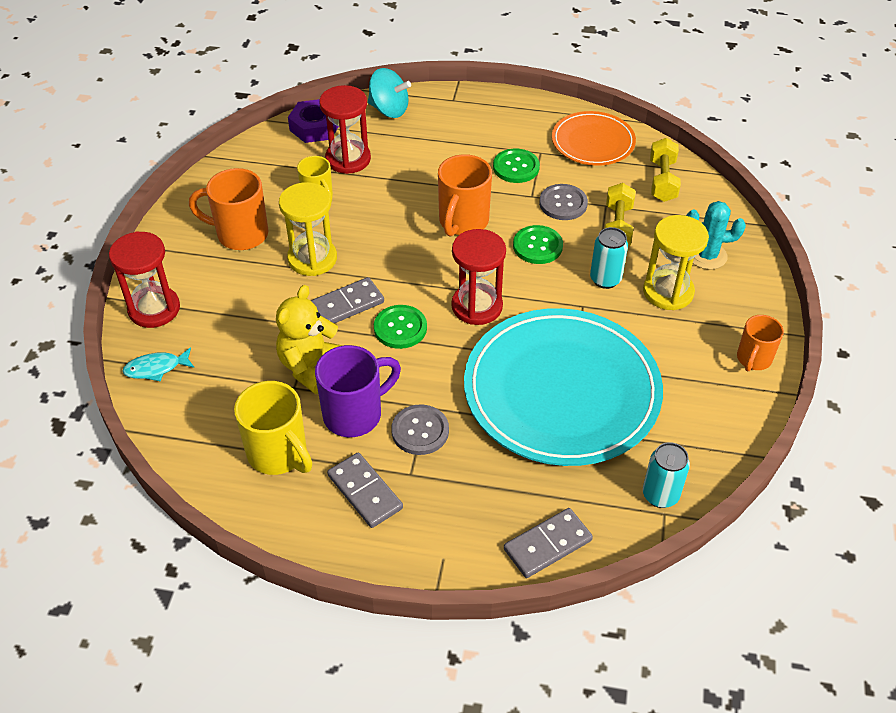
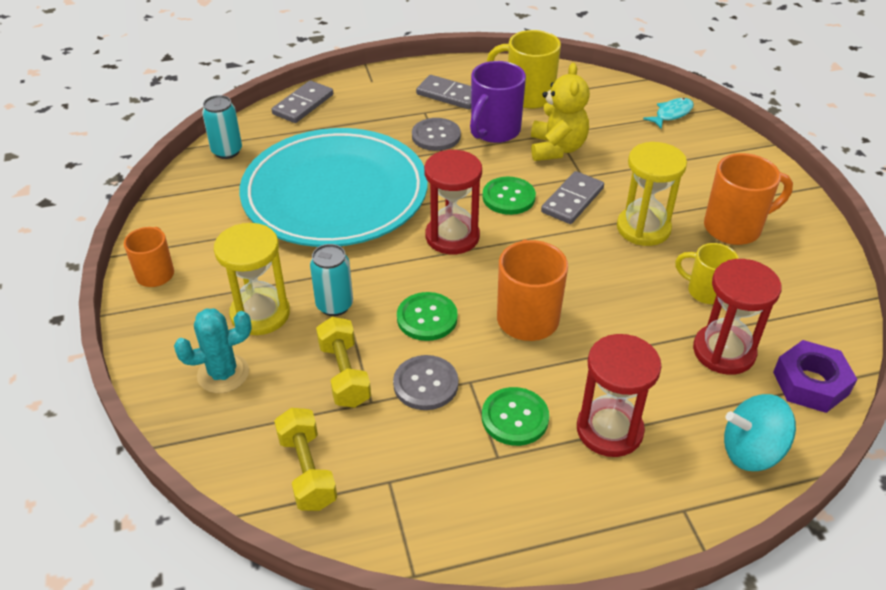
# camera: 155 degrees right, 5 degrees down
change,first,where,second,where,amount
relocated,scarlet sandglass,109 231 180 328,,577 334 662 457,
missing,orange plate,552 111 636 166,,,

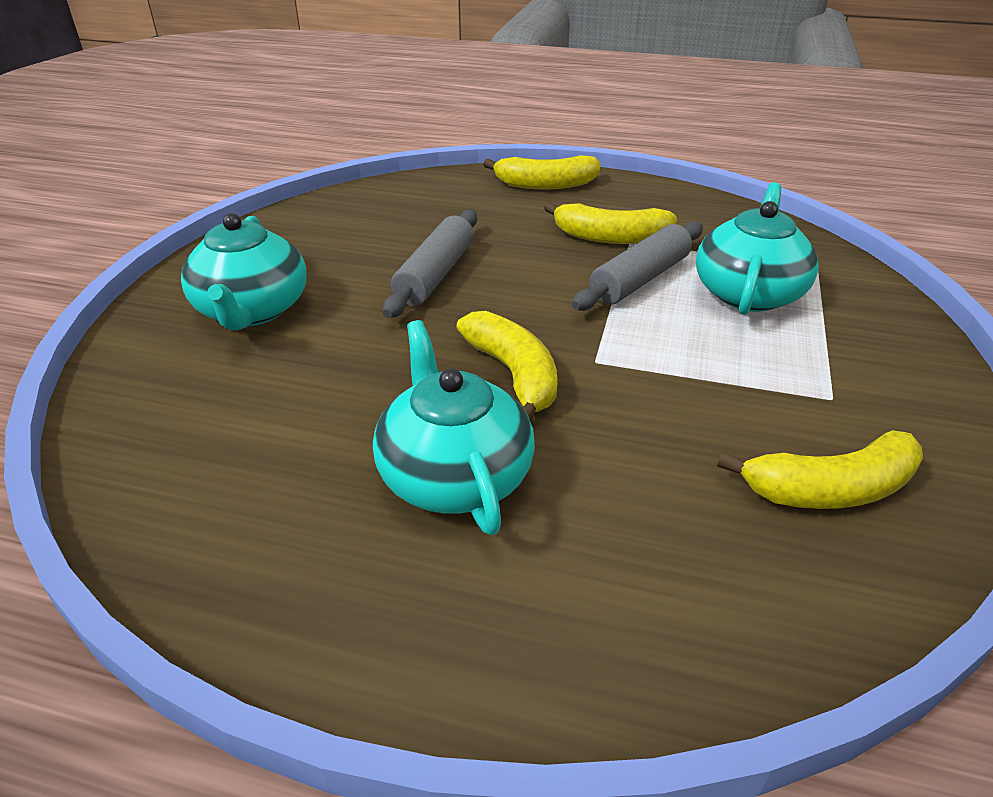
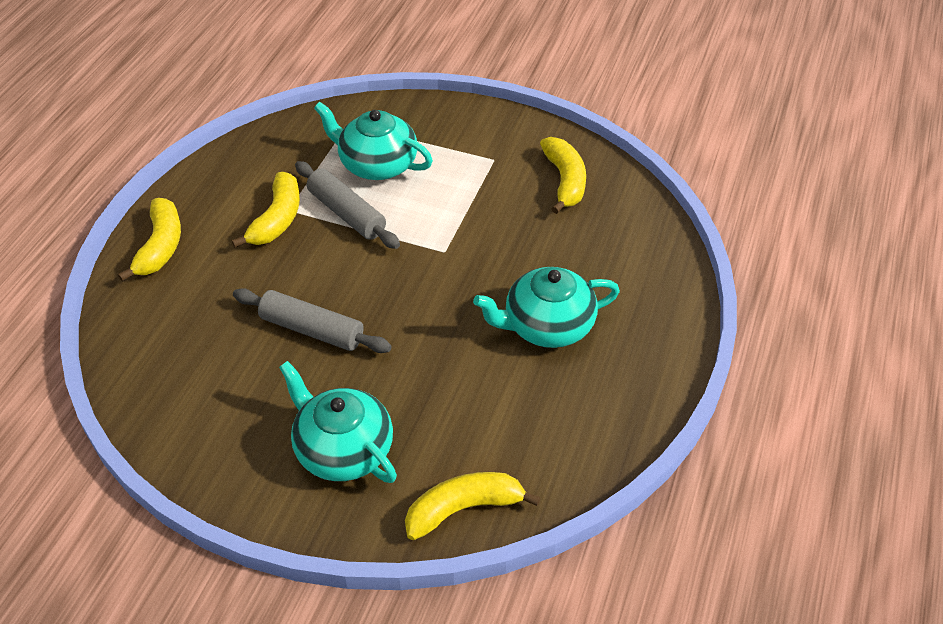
# camera: 85 degrees left, 10 degrees up
change,first,where,second,where,amount
spun,aqua teapot,181 213 307 330,,279 361 397 483,135 degrees counterclockwise
relocated,golden toy banana,456 311 558 422,,405 472 541 540,

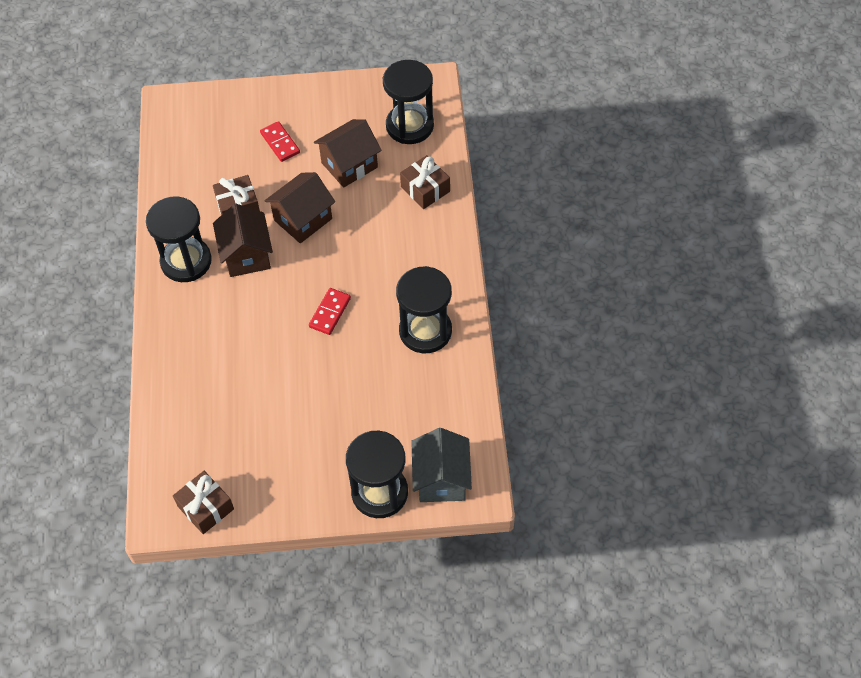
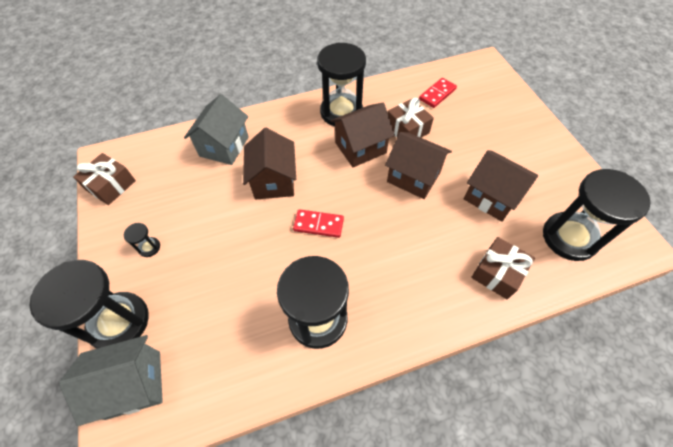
# camera: 75 degrees right, 0 degrees up
change,first,where,second,where,amount
relocated,scarlet domino,260 121 300 162,,419 78 457 108,
appeared,,,jet-black sandglass,124 223 160 257,
appeared,,,ash-grey cottage,184 94 249 165,
appeared,,,brown cottage,243 128 296 200,

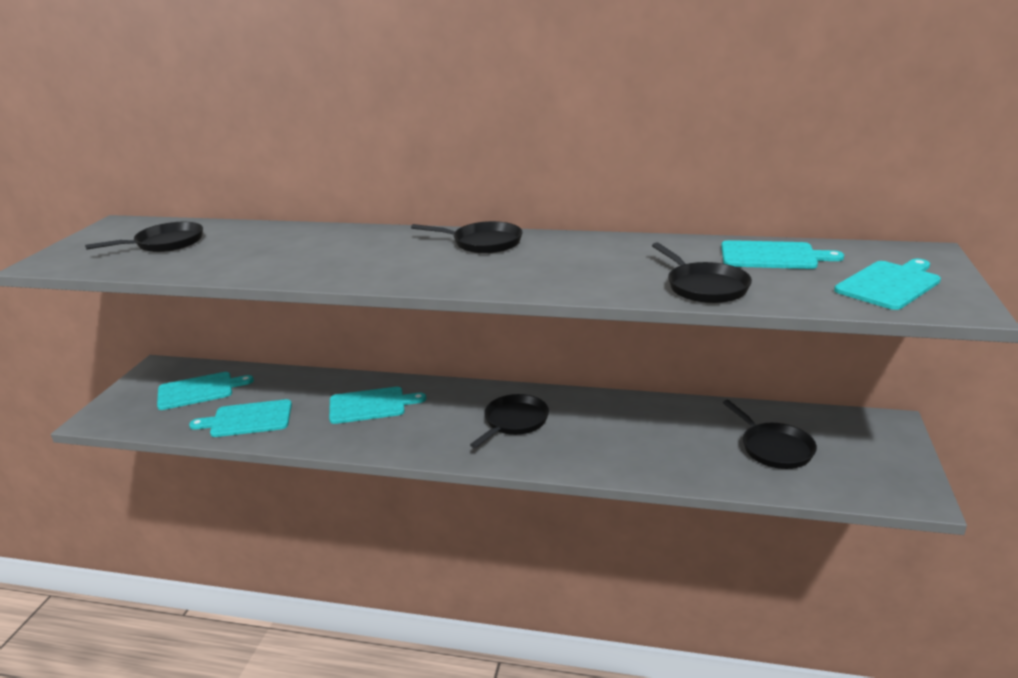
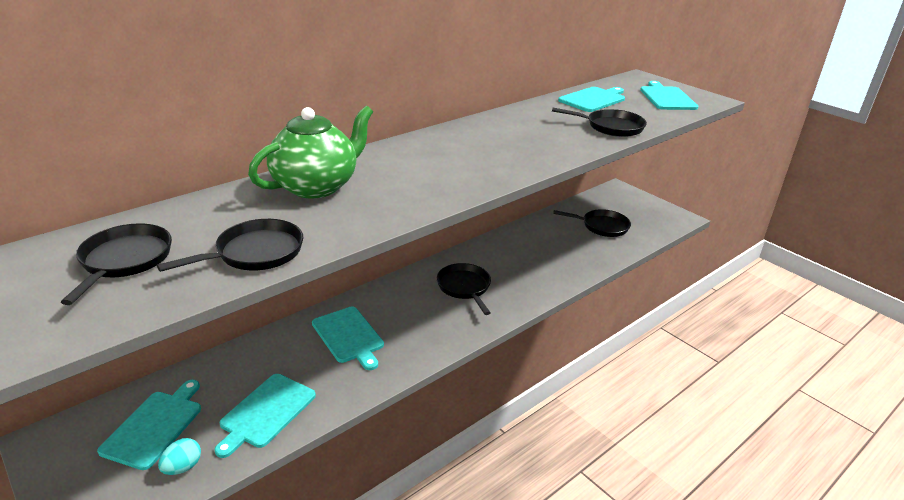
# camera: 55 degrees left, 5 degrees up
change,first,where,second,where,amount
spun,aqua cutting board,329 387 426 424,,312 307 384 370,120 degrees clockwise
relocated,jet-black pan,411 221 523 254,,157 219 303 272,
appeared,,,aqua egg shape,158 438 201 475,
appeared,,,green teapot,248 106 373 198,

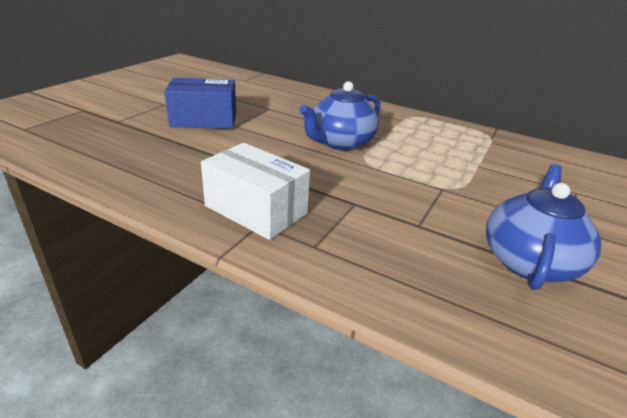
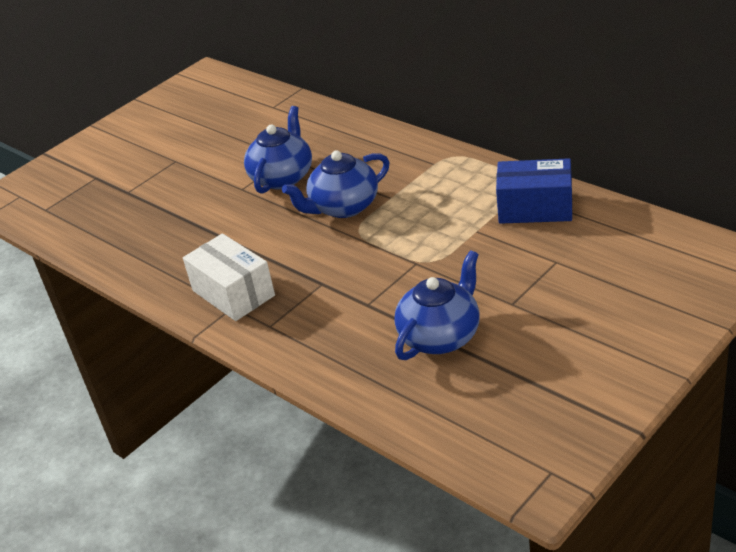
# camera: 20 degrees right, 5 degrees up
change,first,where,second,where,amount
relocated,cobalt parcel,164 78 236 129,,496 158 572 224,
appeared,,,cobalt teapot,244 106 312 194,

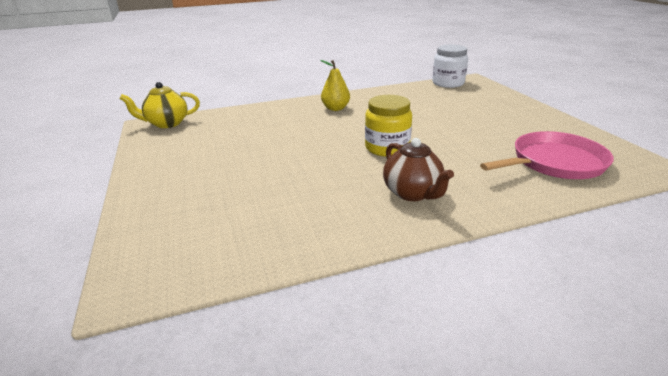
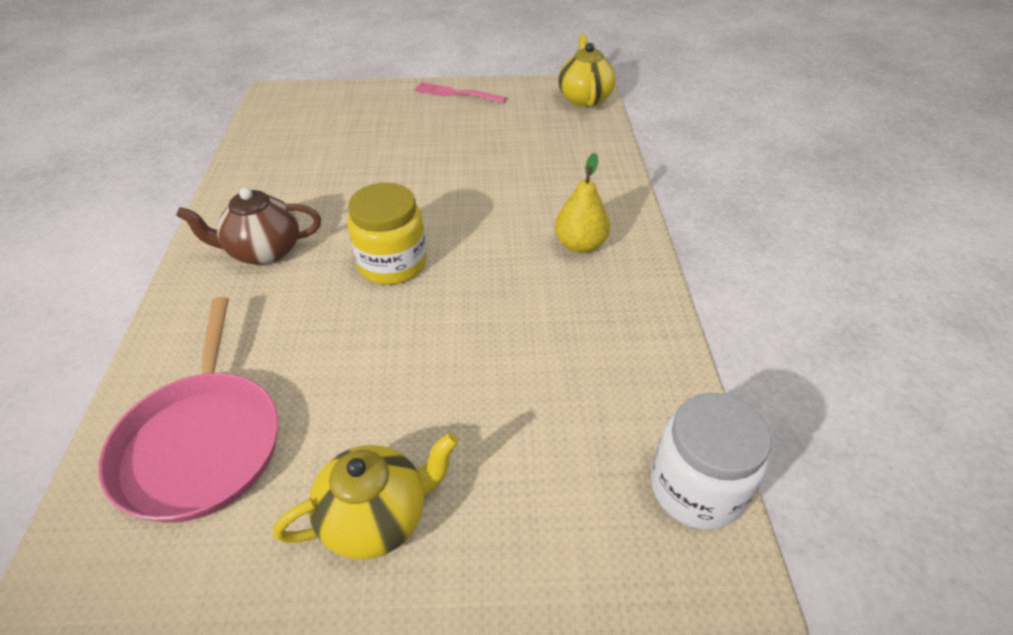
# camera: 105 degrees right, 15 degrees up
change,first,where,second,where,amount
appeared,,,golden teapot,273 433 458 560,
appeared,,,pink dinner fork,414 82 507 103,

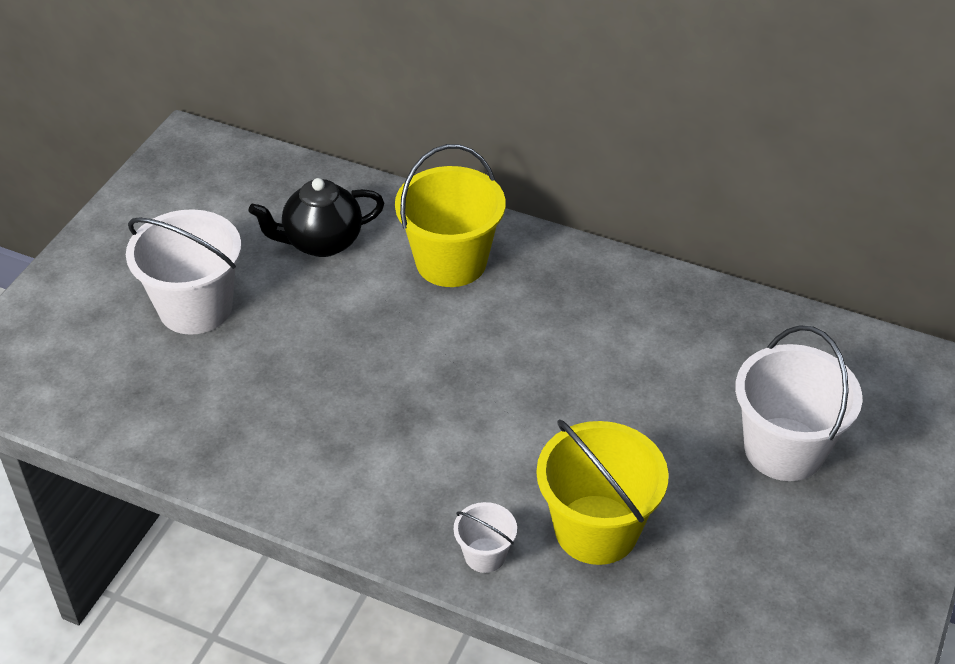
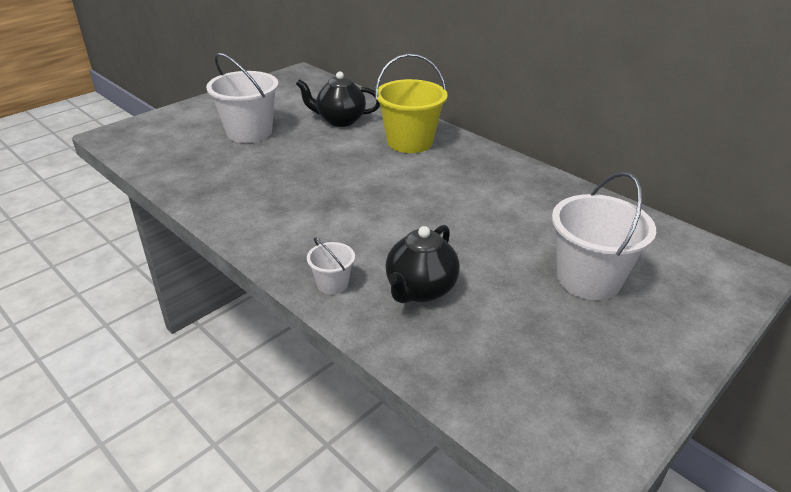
# camera: 20 degrees right, 10 degrees down
change,first,where,second,where,amount
exchanged,golden pail,536 419 669 565,jet-black teapot,386 225 460 303,

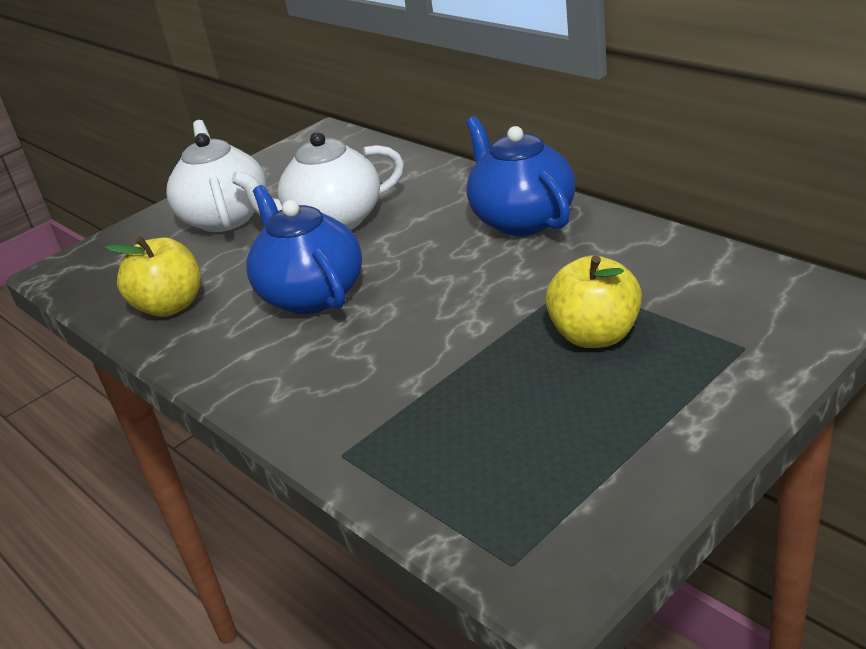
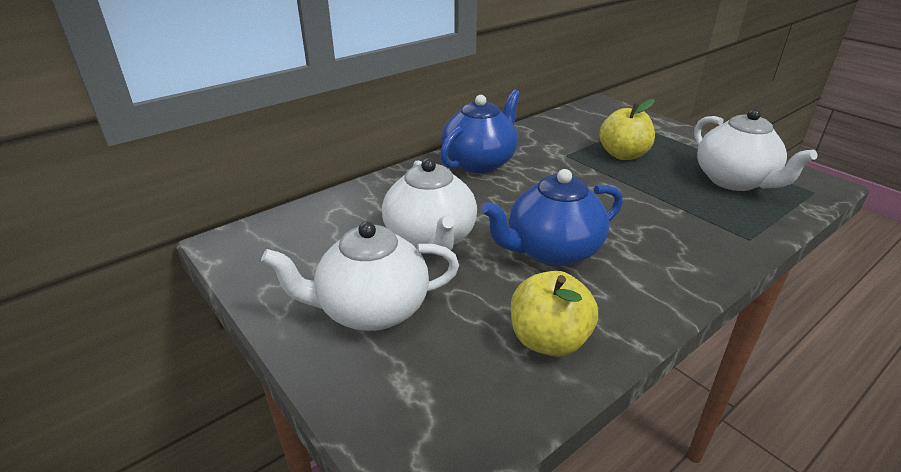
# camera: 90 degrees left, 0 degrees up
change,first,where,second,where,amount
spun,cobalt teapot,466 117 575 236,,440 90 520 173,150 degrees clockwise
appeared,,,white teapot,694 109 817 191,

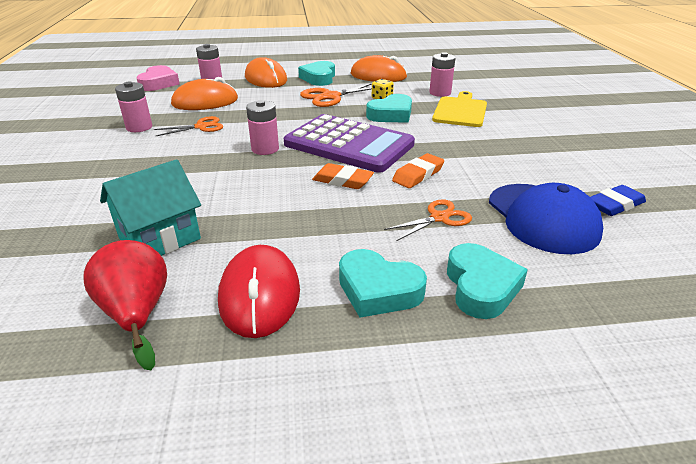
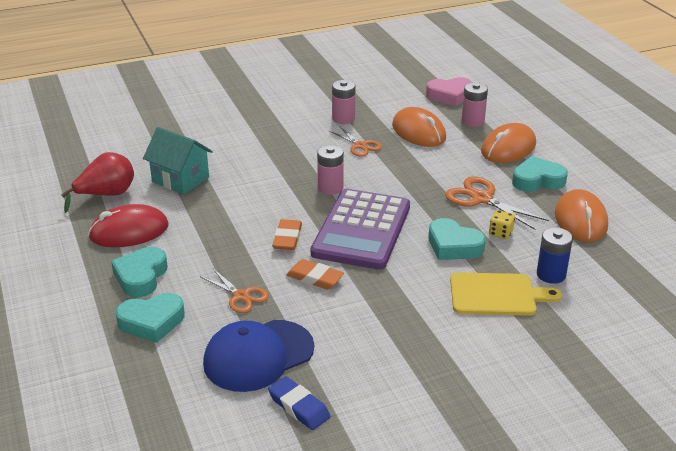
# camera: 75 degrees right, 0 degrees up
change,first,where,second,where,amount
colour,pink AA battery,429 52 455 97,cobalt AA battery,537 227 573 284,

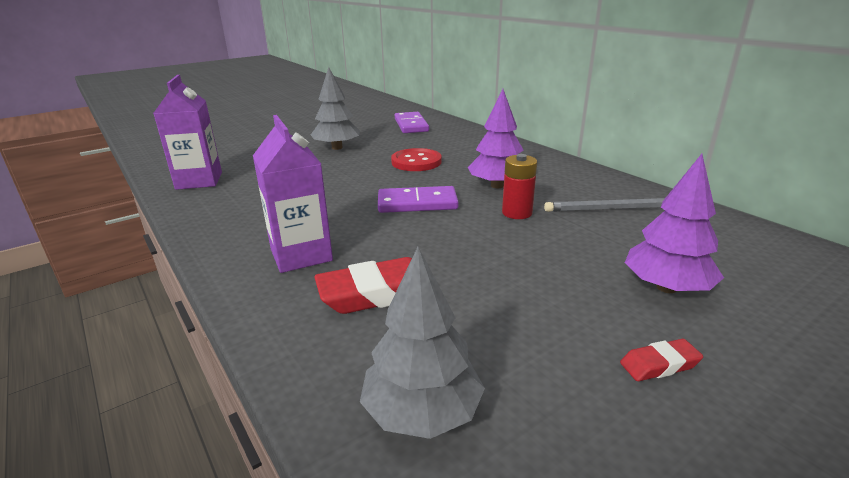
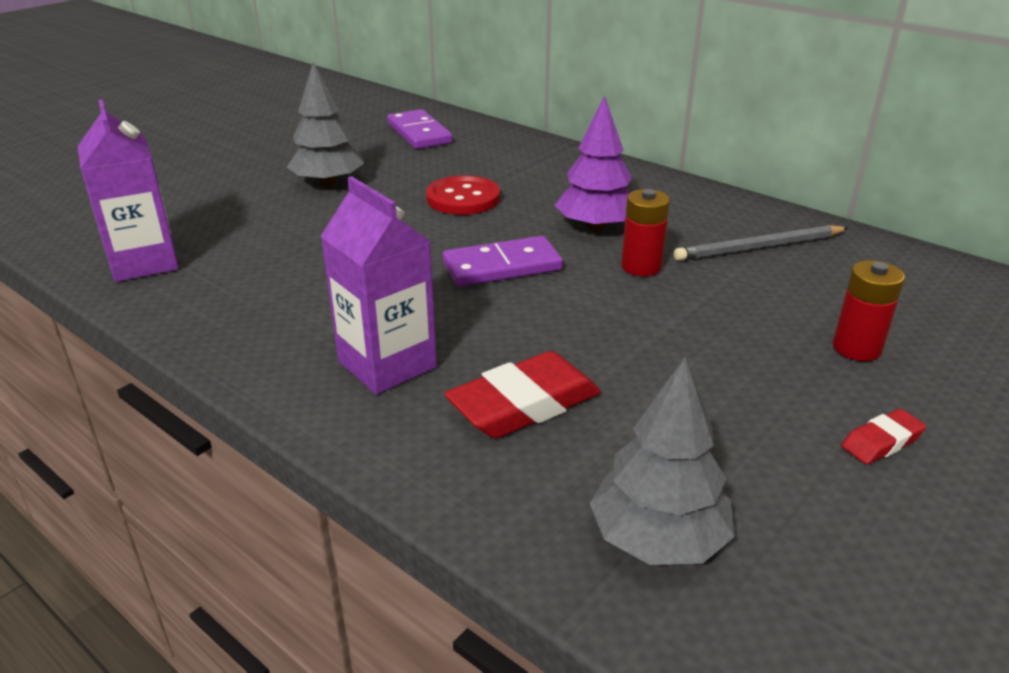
# camera: 15 degrees left, 5 degrees up
change,first,where,second,where,amount
exchanged,purple tree,625 154 724 293,scarlet AA battery,833 260 905 361,

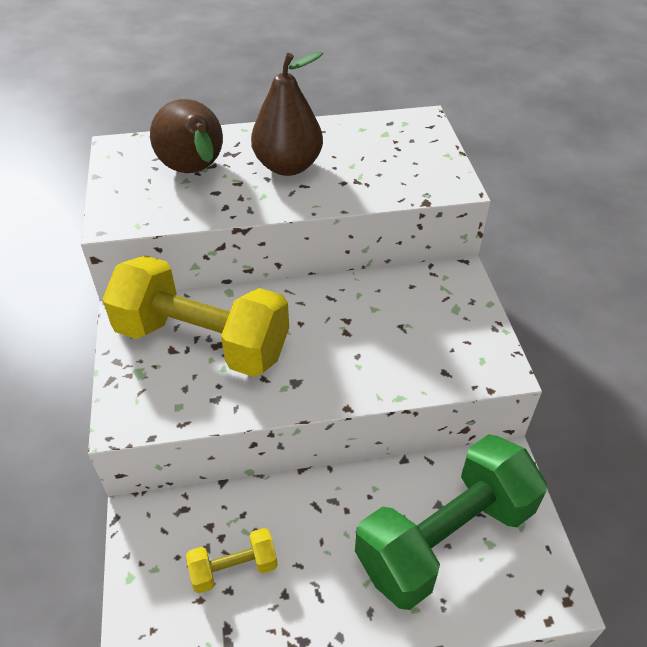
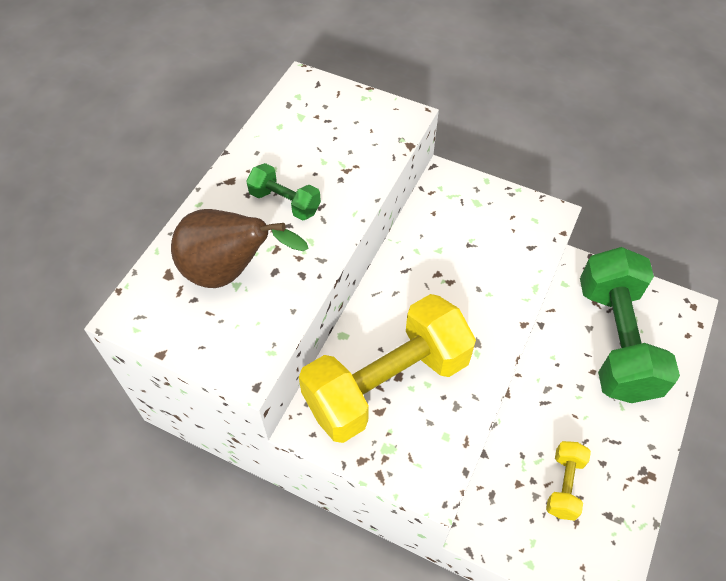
# camera: 55 degrees left, 10 degrees up
change,first,where,second,where,amount
exchanged,brown pear fruit,251 51 323 176,green dumbbell,246 163 321 221,

